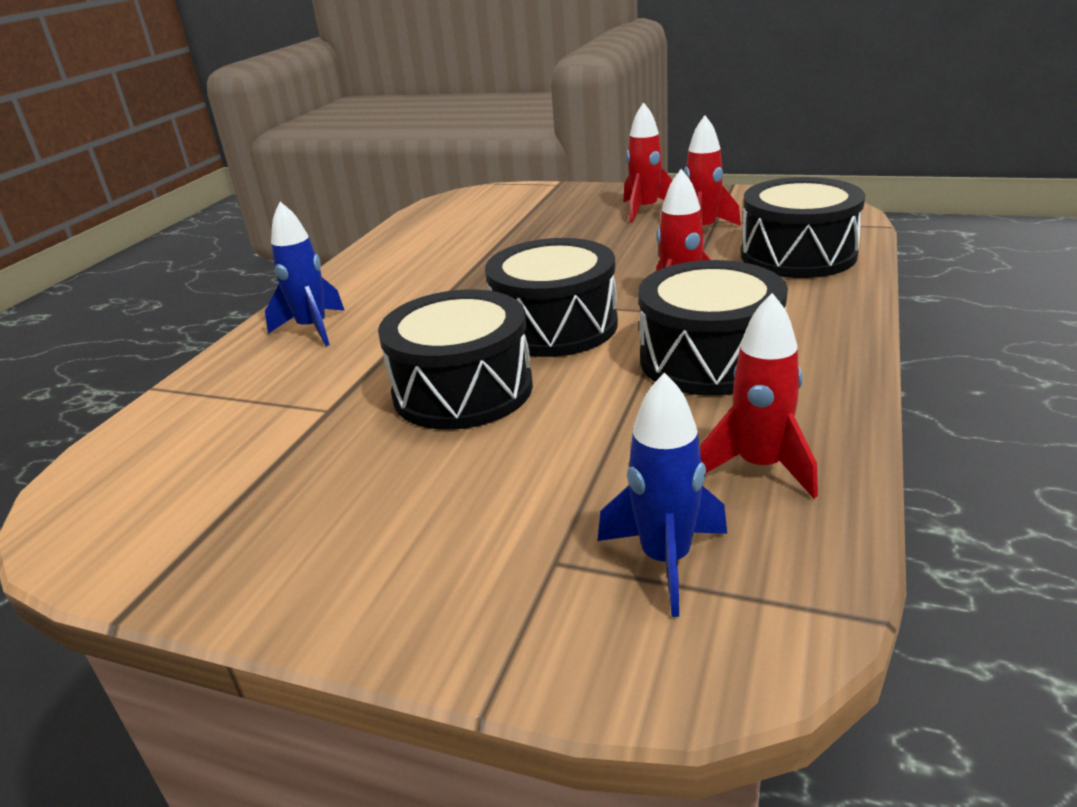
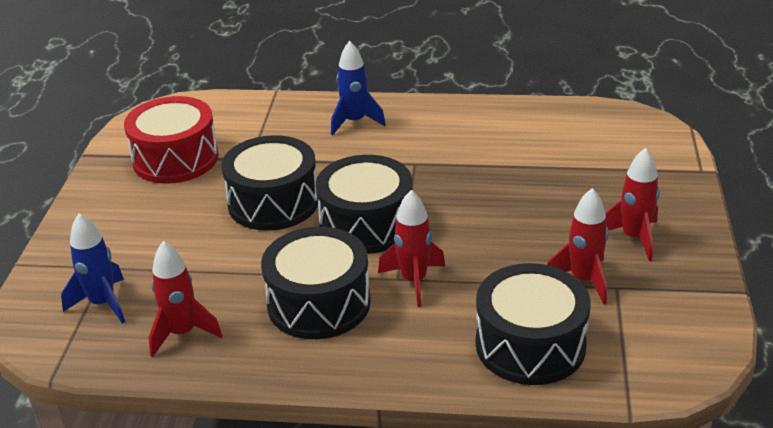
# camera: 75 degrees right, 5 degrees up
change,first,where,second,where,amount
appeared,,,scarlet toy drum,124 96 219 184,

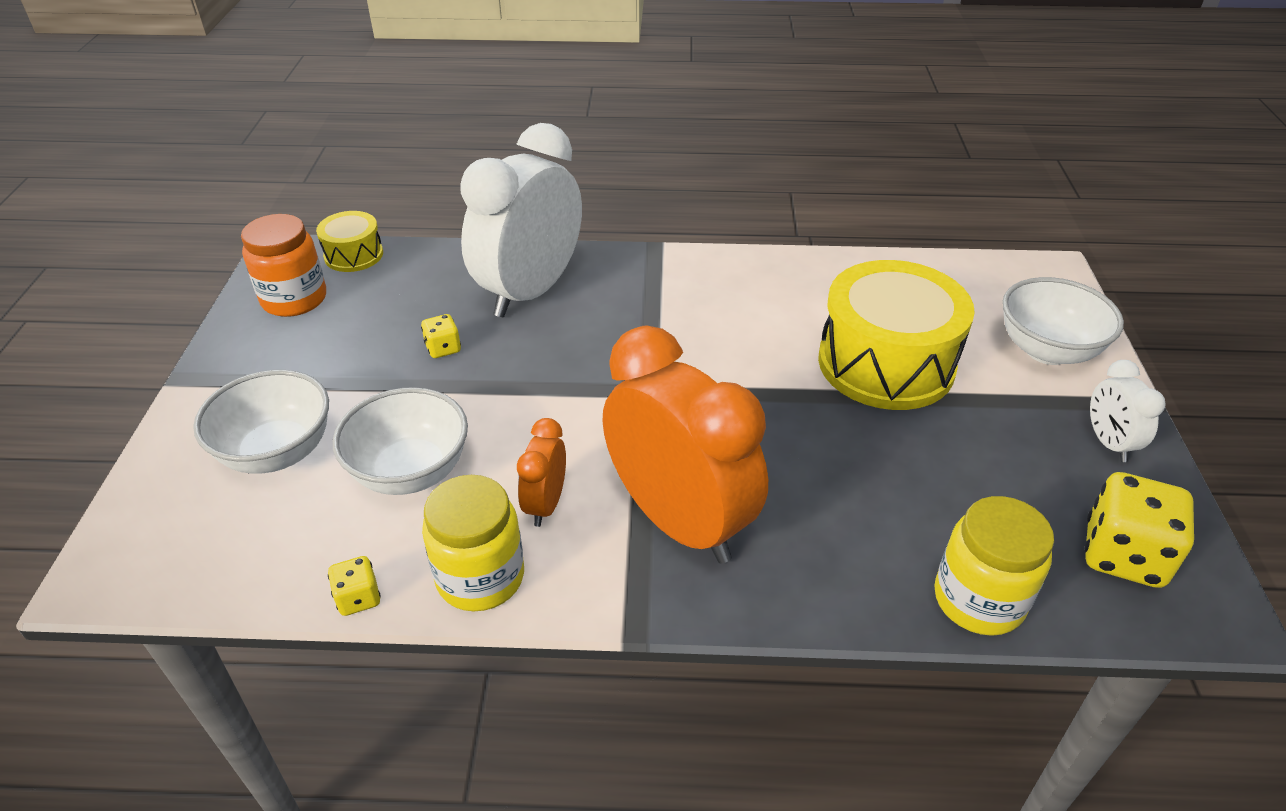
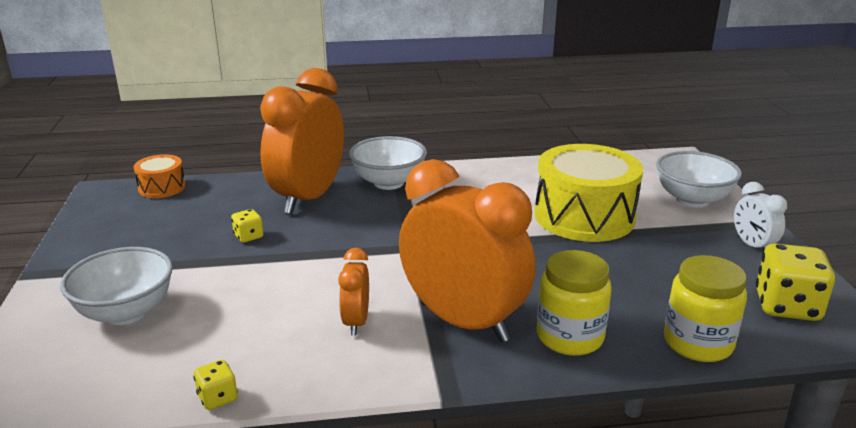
# camera: 10 degrees left, 15 degrees down
change,first,where,second,where,amount
missing,orange jam jar,241 214 326 317,,,
colour,golden toy drum,316 211 383 272,orange toy drum,133 154 186 198,
relocated,white serving bowl,333 387 468 495,,349 136 427 190,
relocated,golden jam jar,422 475 524 611,,536 250 612 356,
colour,white bedside clock,460 123 582 317,orange bedside clock,260 68 344 214,

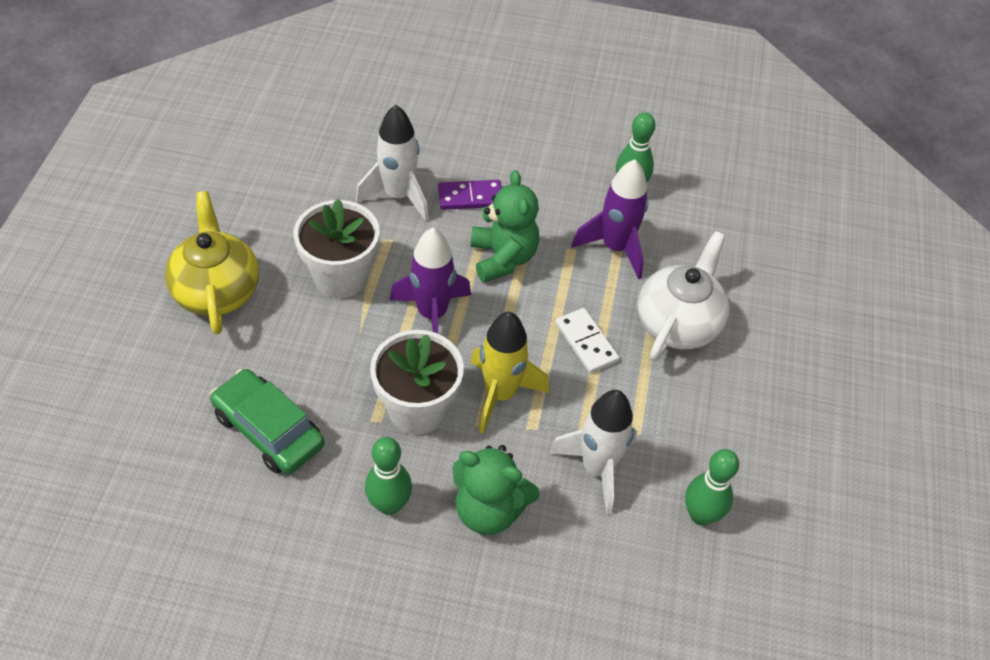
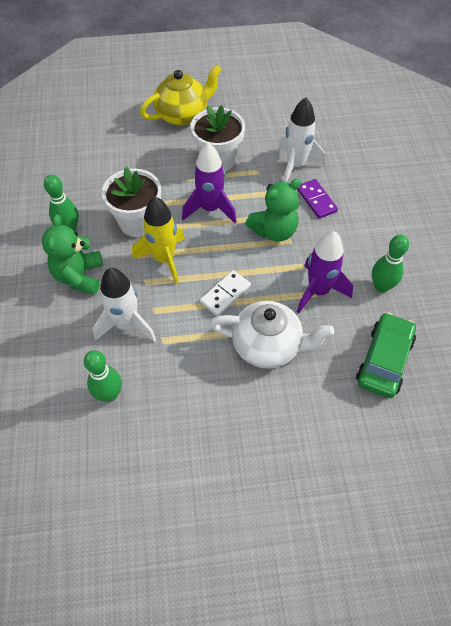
# camera: 75 degrees right, 5 degrees up
change,first,where,second,where,amount
relocated,green automobile,210 369 325 474,,356 312 416 398,

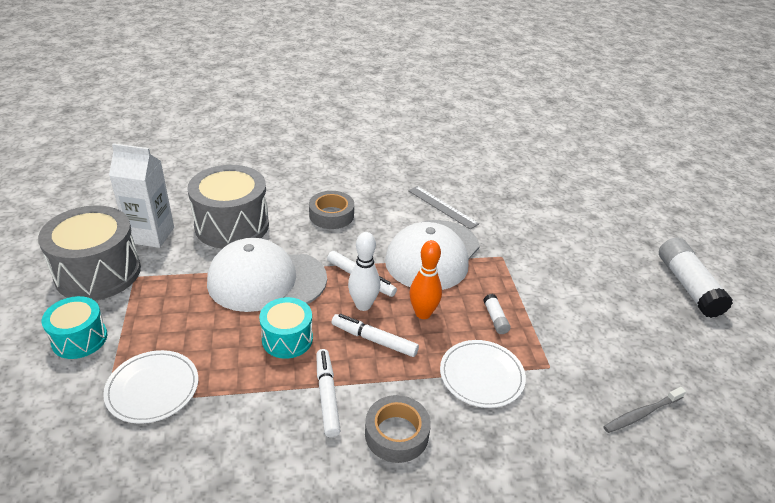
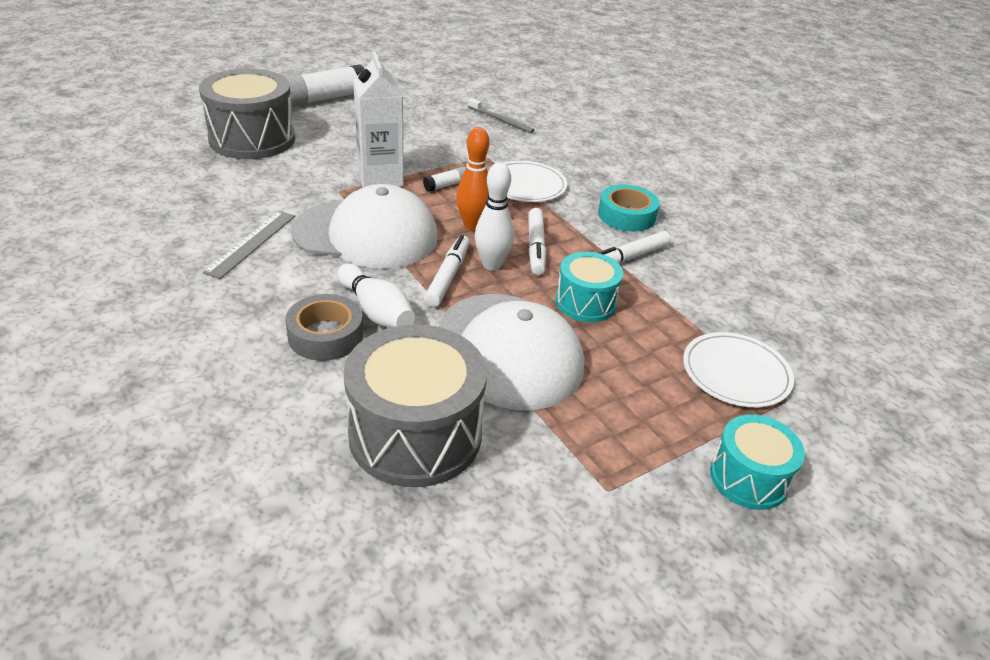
# camera: 115 degrees left, 0 degrees up
change,first,where,second,where,amount
relocated,ash-grey toy drum,38 205 141 301,,199 69 295 159,
relocated,white milk carton,109 143 174 248,,353 51 404 188,
colour,ash-grey roll of tape,365 395 431 463,aqua roll of tape,598 184 660 232,
appeared,,,white skittle,337 263 415 328,

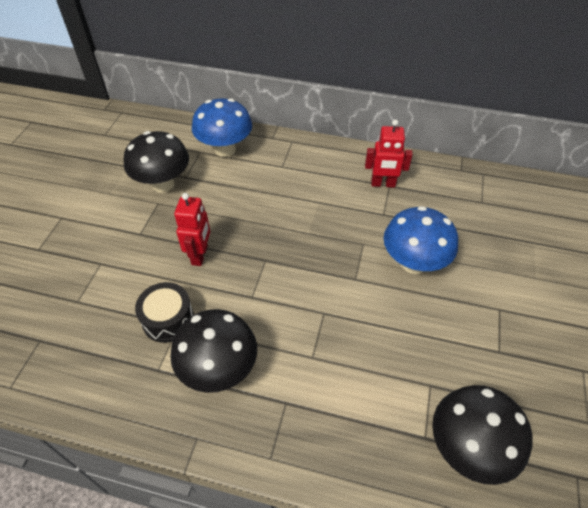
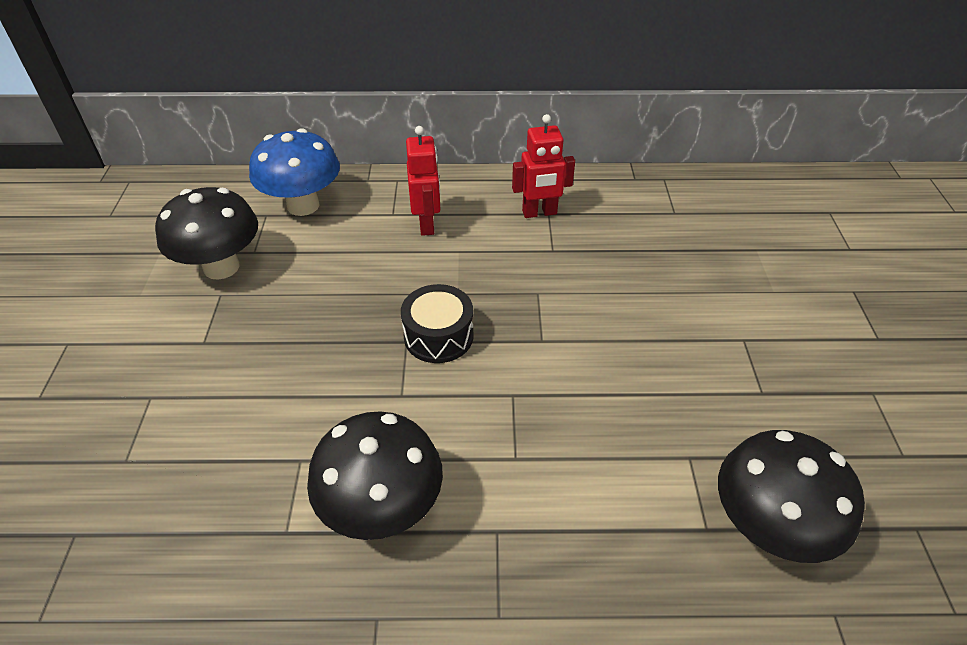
# camera: 15 degrees left, 5 degrees down
change,first,where,second,where,amount
relocated,jet-black toy drum,135 282 194 343,,401 284 474 363,
relocated,scarlet robot,174 193 210 266,,406 126 441 236,
missing,cobalt toadstool,384 206 458 274,,,

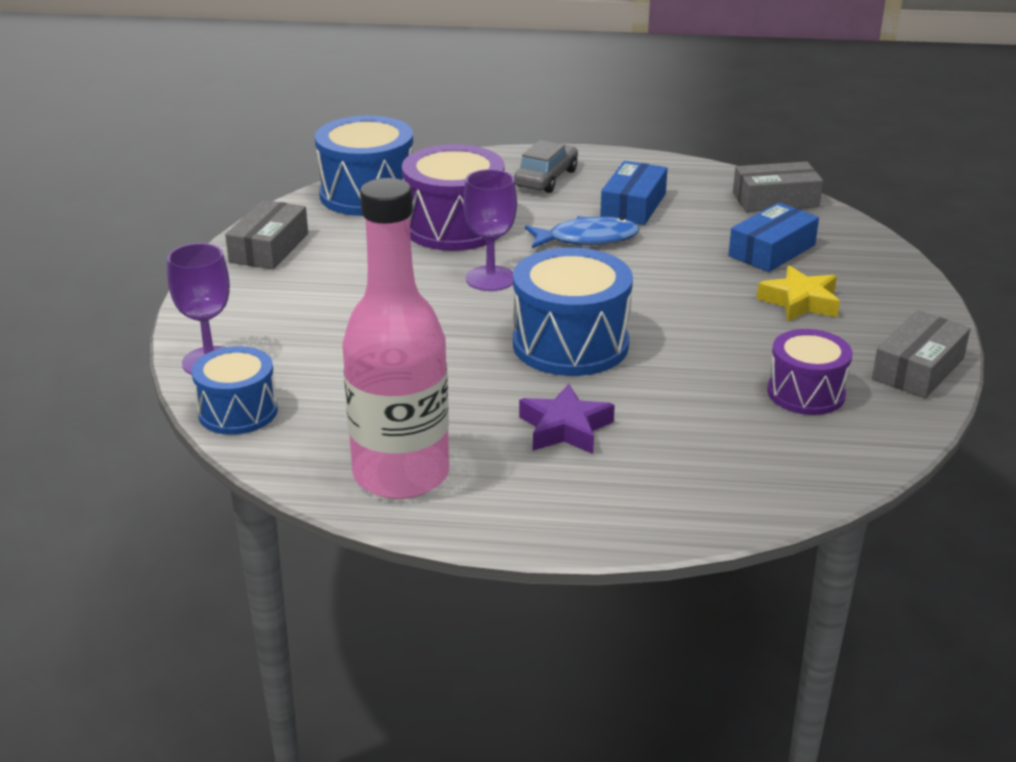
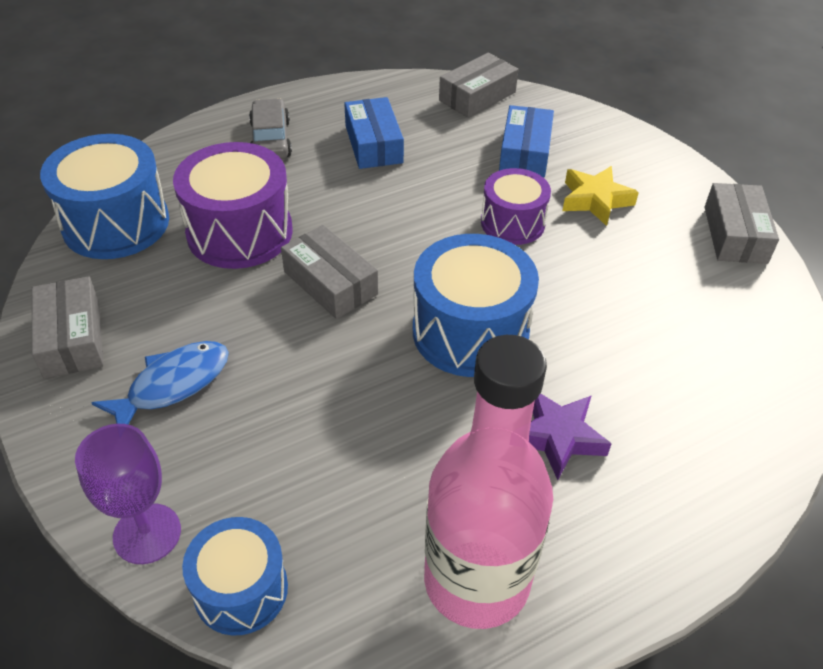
# camera: 35 degrees left, 15 degrees up
change,first,where,second,where,amount
exchanged,purple goblet,463 169 517 291,ash-grey parcel,281 225 378 319,
relocated,cobalt fish,525 216 640 248,,91 341 229 424,
relocated,purple toy drum,767 329 853 415,,481 168 551 245,

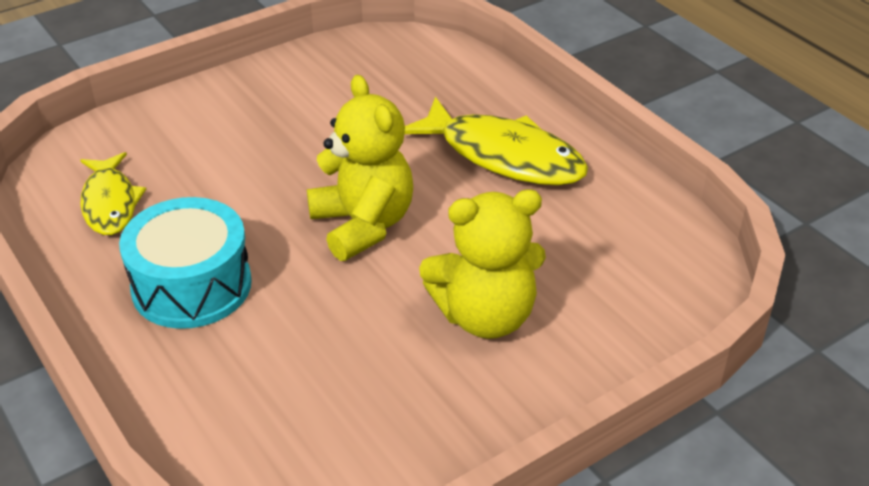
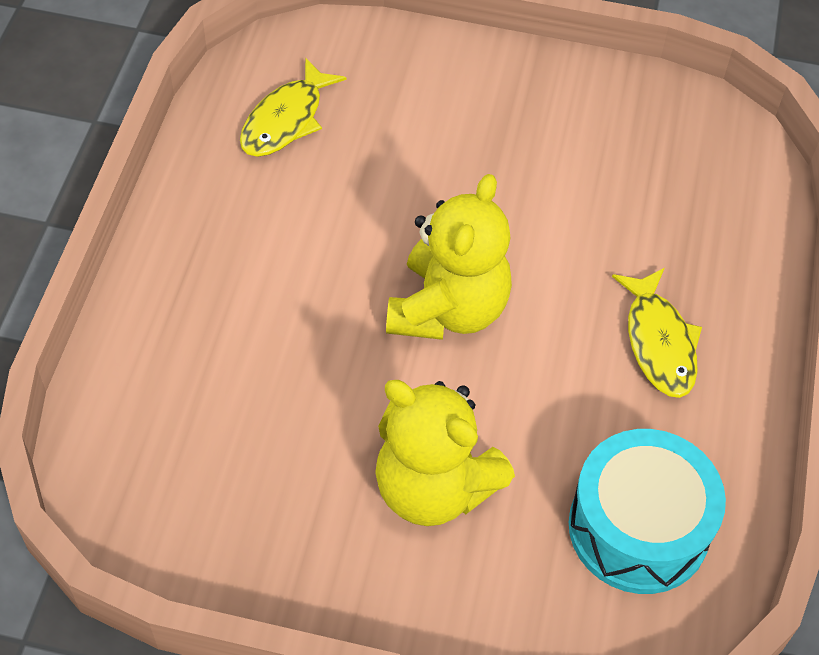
# camera: 45 degrees right, 15 degrees up
change,first,where,second,where,amount
relocated,aqua toy drum,119 197 252 329,,569 429 726 594,
size,golden fish,405 97 588 186,,612 268 702 398,x0.63

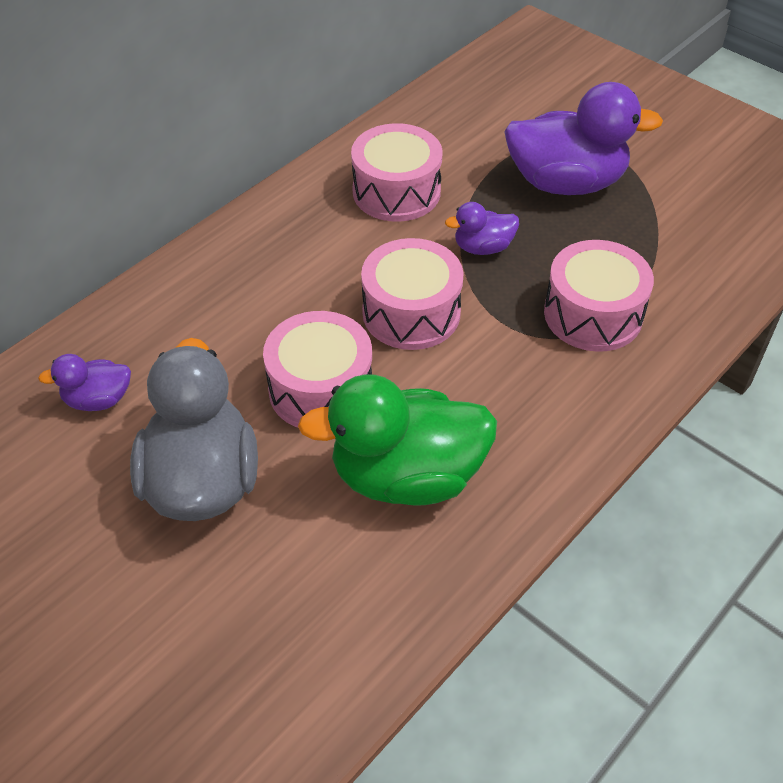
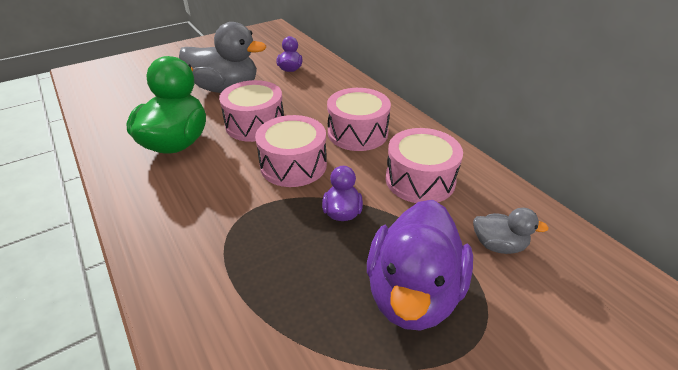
# camera: 105 degrees right, 10 degrees down
change,first,where,second,where,amount
relocated,pink toy drum,544 240 654 352,,327 88 391 151,
appeared,,,ash-grey toy duck,473 208 549 254,

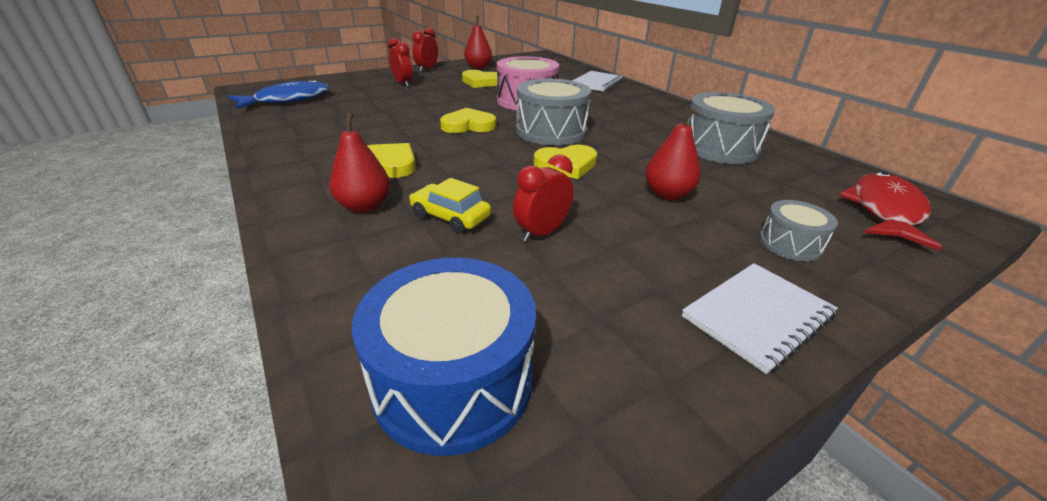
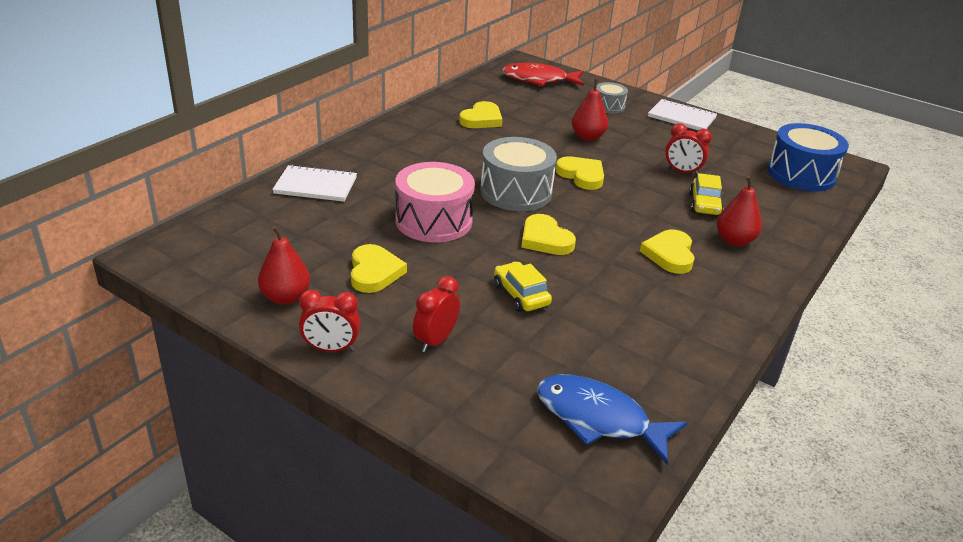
# camera: 115 degrees left, 0 degrees up
change,first,where,second,where,amount
exchanged,ash-grey toy drum,687 92 775 164,golden heart shape,459 101 502 128,
appeared,,,golden automobile,494 262 552 312,

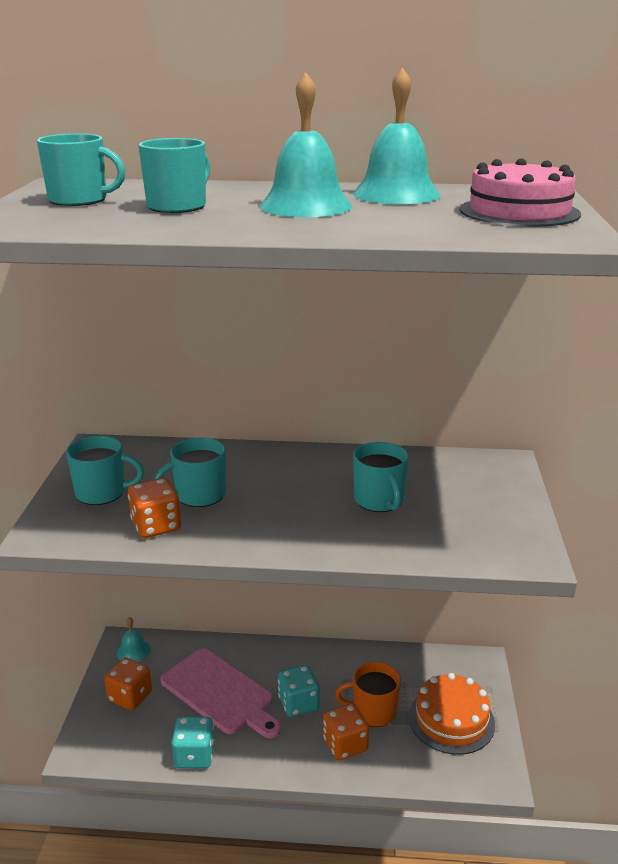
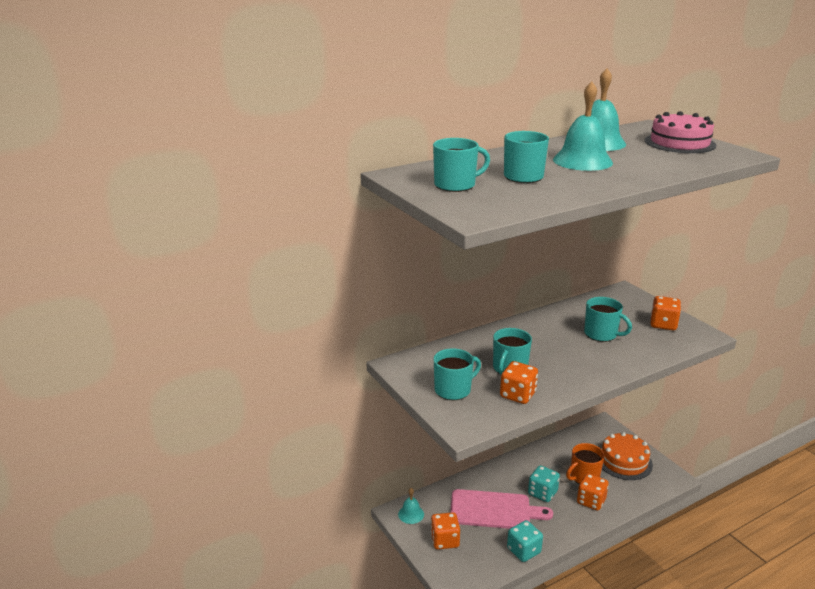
# camera: 35 degrees left, 0 degrees up
change,first,where,second,where,amount
appeared,,,orange game die,651 296 681 330,

